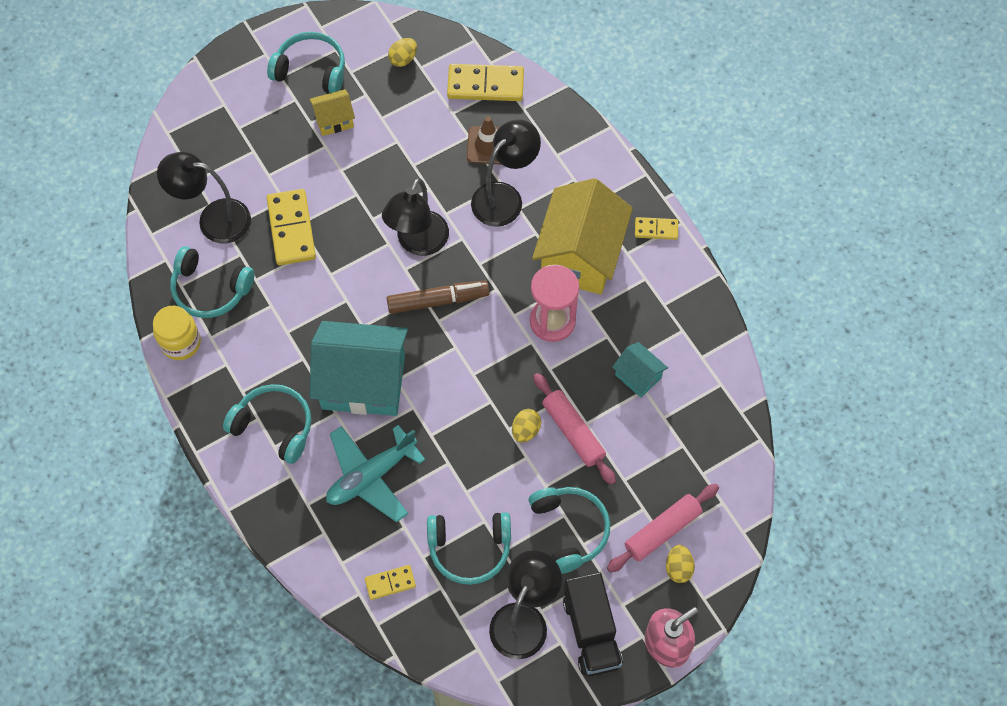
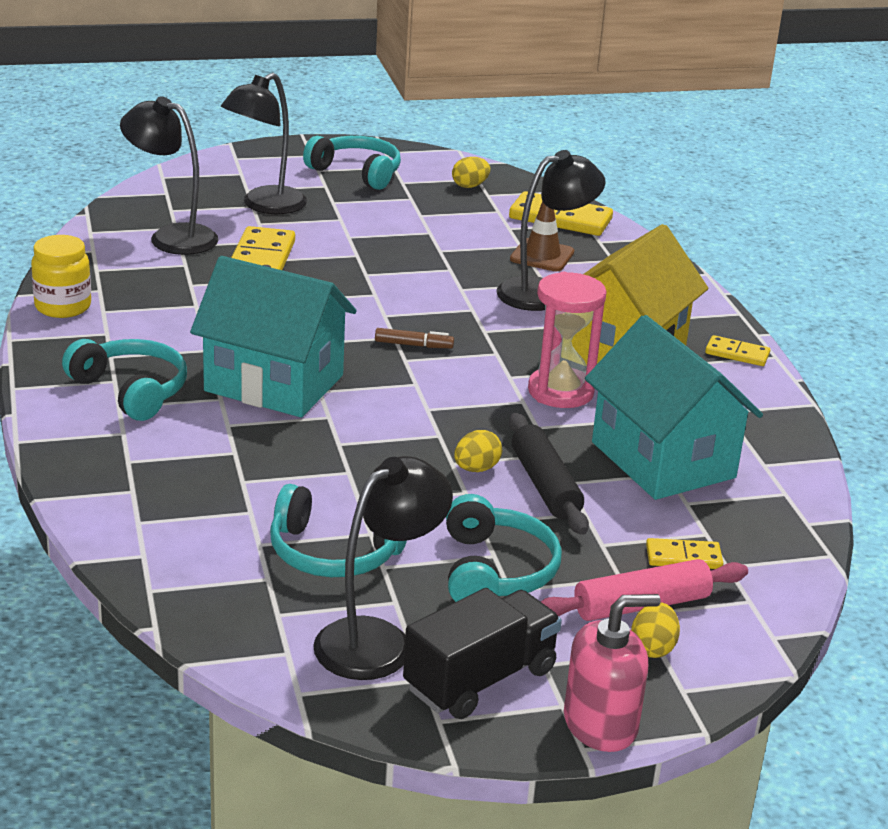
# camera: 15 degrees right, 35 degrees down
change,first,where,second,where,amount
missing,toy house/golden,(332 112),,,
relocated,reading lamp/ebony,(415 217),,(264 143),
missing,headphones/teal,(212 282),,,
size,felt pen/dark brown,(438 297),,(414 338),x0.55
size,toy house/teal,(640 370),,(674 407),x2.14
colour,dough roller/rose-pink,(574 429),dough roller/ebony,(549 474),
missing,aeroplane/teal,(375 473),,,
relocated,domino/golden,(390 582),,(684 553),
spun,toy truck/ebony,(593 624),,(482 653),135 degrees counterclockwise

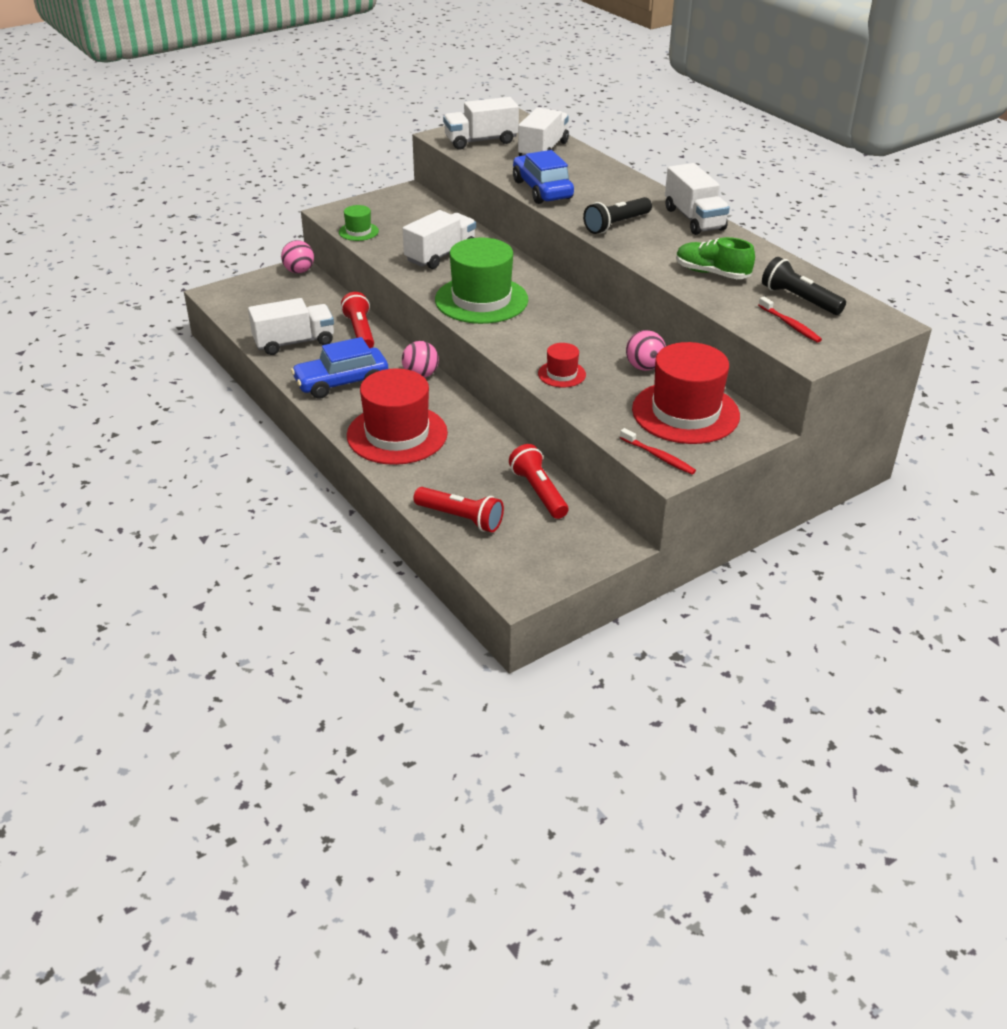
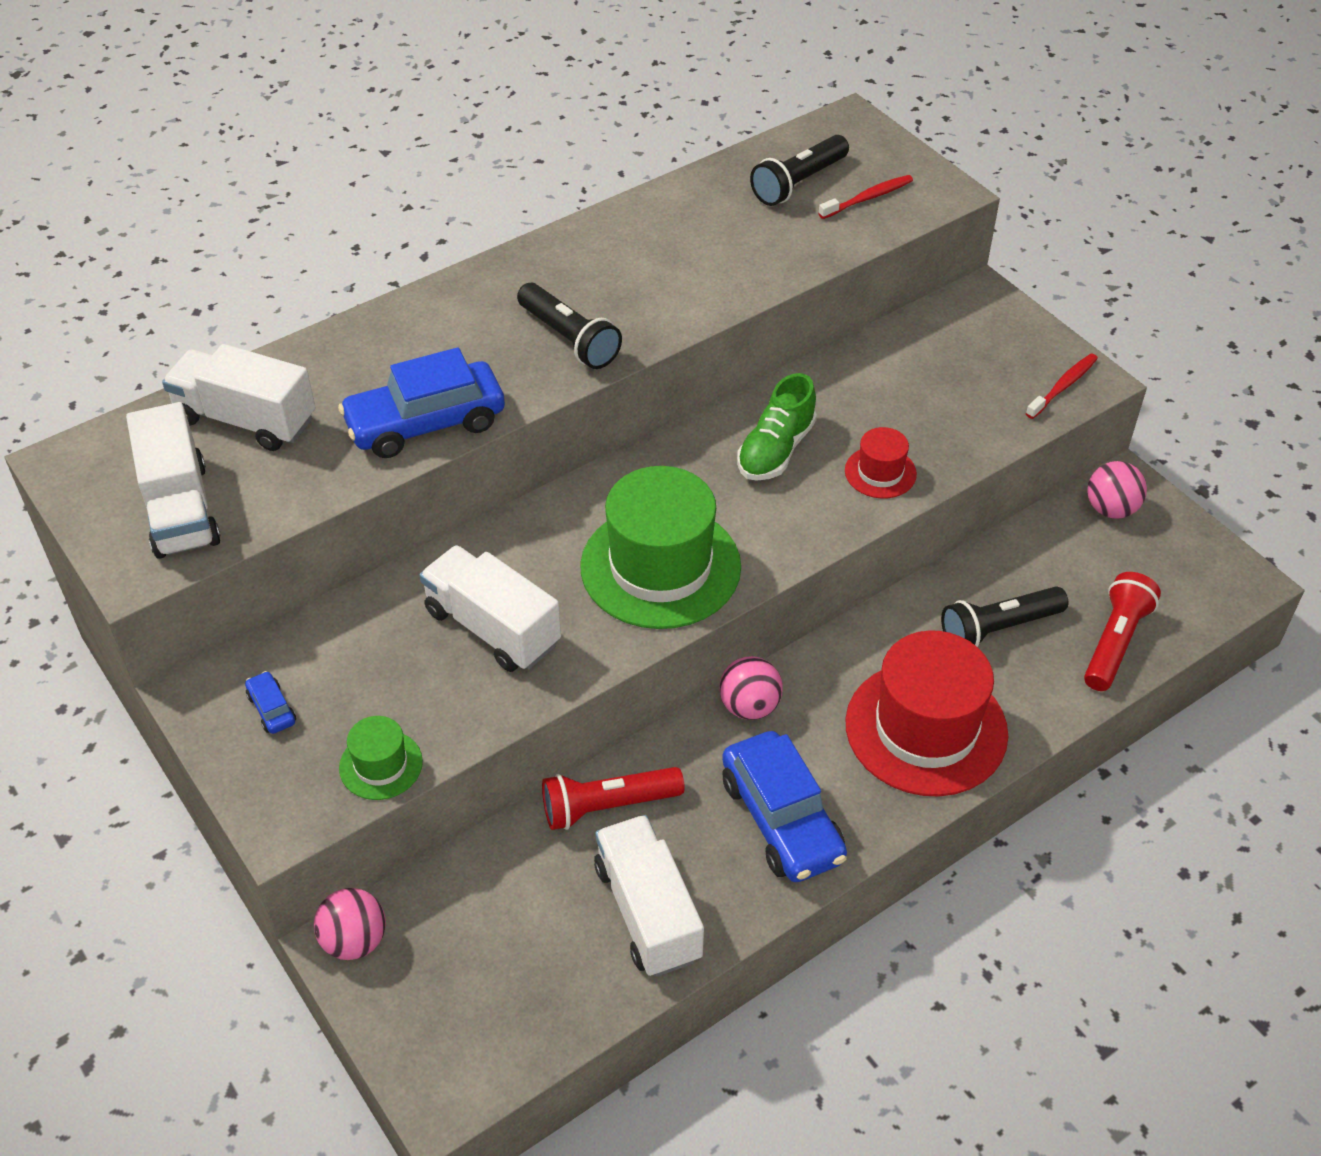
# camera: 90 degrees left, 10 degrees up
change,first,where,second,where,amount
missing,toy truck/white,(697 199),,,
relocated,sneaker/green,(715 258),,(777 427),
relocated,sphere/rose-pink,(646 350),,(1117 490),
missing,top hat/crimson,(686 393),,,
missing,torch/crimson,(538 481),,,
appeared,,,torch/ebony,(1004 616),
appeared,,,toy car/royal blue,(270 702),

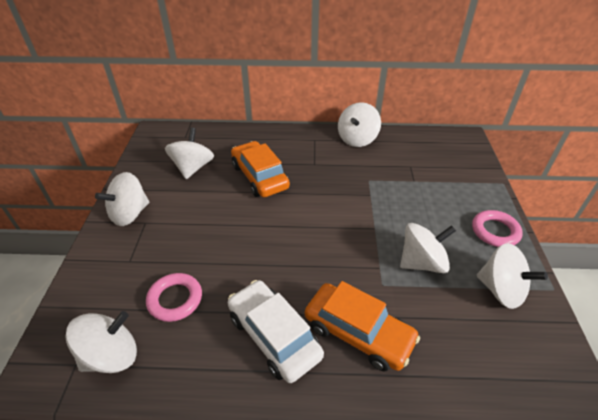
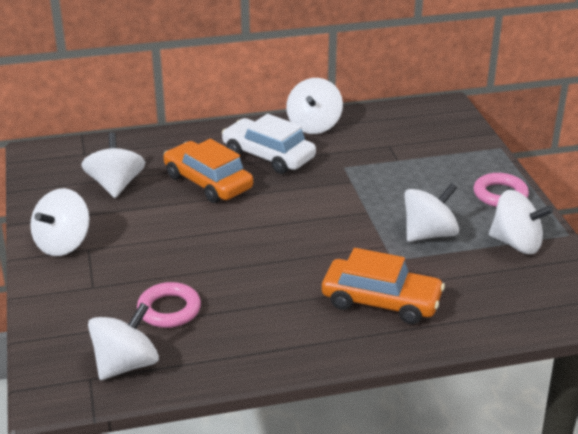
# camera: 15 degrees left, 10 degrees down
change,first,where,second,where,amount
relocated,toy car/white,(276 331),,(269 144),

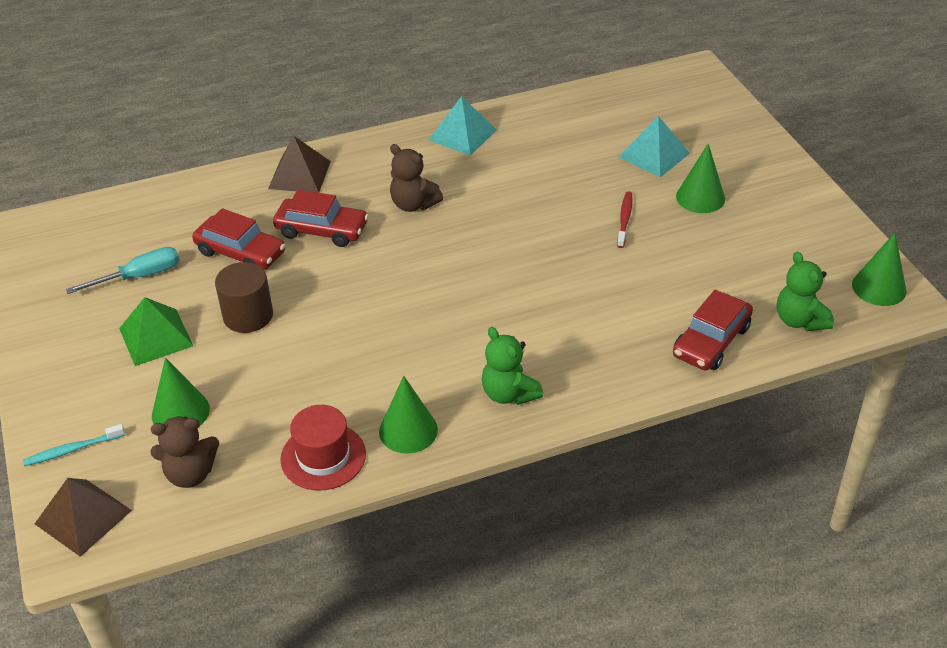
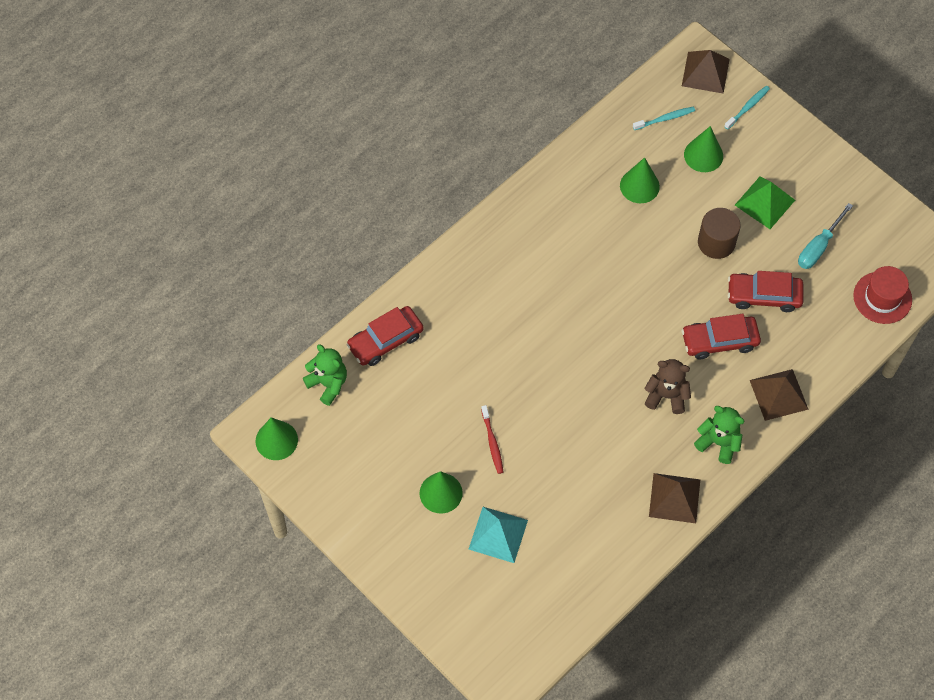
# camera: 155 degrees right, 20 degrees up
change,first,where,second,where,amount
colour,pyramid/teal,(463 126),pyramid/dark brown,(674 498),
spun,toy car/crimson,(713 330),,(385 336),135 degrees counterclockwise
relocated,teddy/green,(512 366),,(719 435),
relocated,solid cone/green,(408 415),,(640 180),
relocated,top hat/crimson,(323 447),,(882 295),
exchanged,teddy/dark brown,(184 452),tooth brush/teal,(664 118),

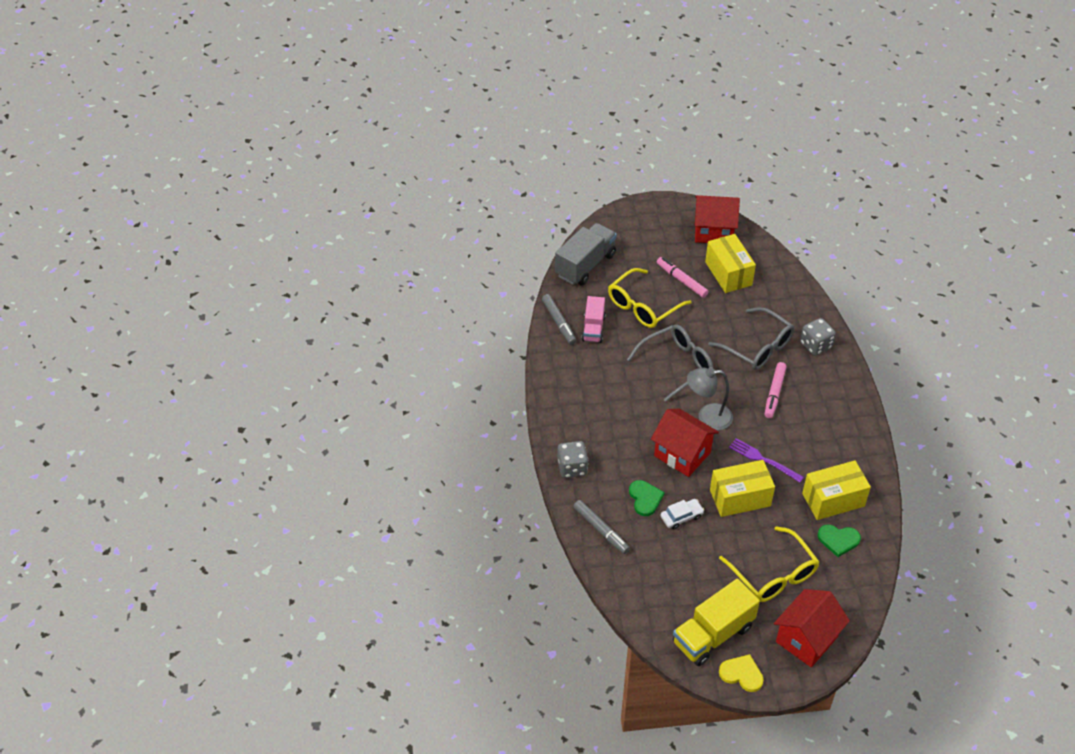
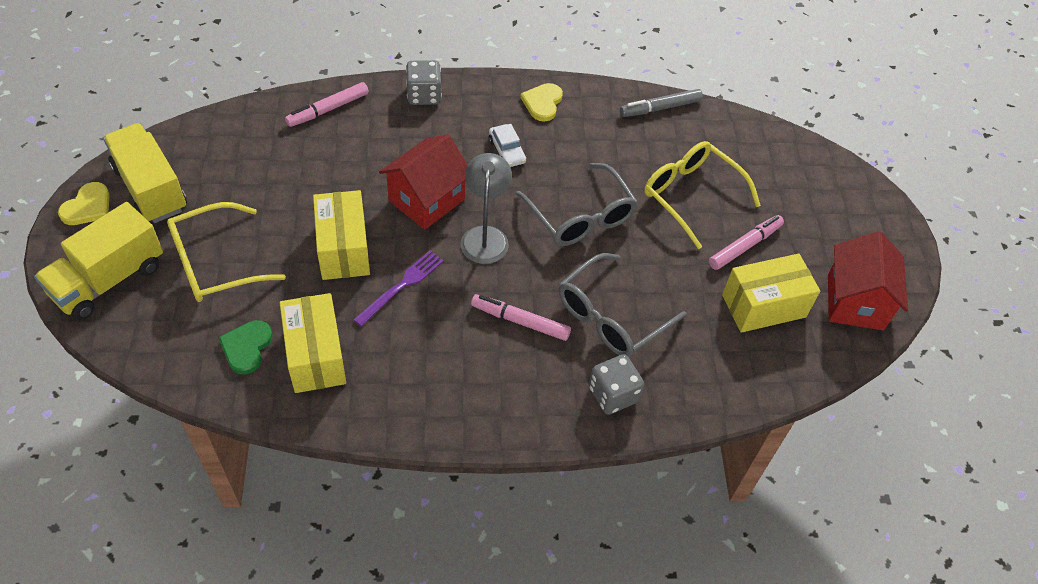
# camera: 90 degrees right, 5 degrees up
change,first,where,second,where,amount
missing,toy truck/ash-grey,(586 254),,,
missing,toy truck/rose-pink,(594 319),,,
missing,heart/green,(647 498),,,
relocated,toy car/white,(682 514),,(507 145),
colour,felt pen/ash-grey,(601 527),felt pen/rose-pink,(327 104),
exchanged,toy house/crimson,(812 628),toy truck/golden,(98 261),
appeared,,,heart/golden,(541 102),

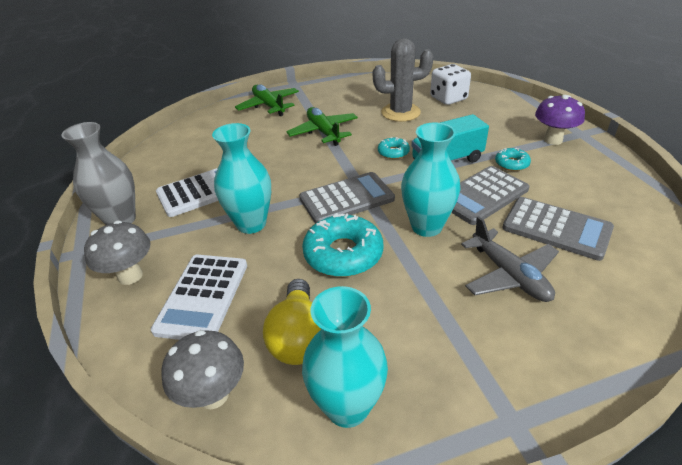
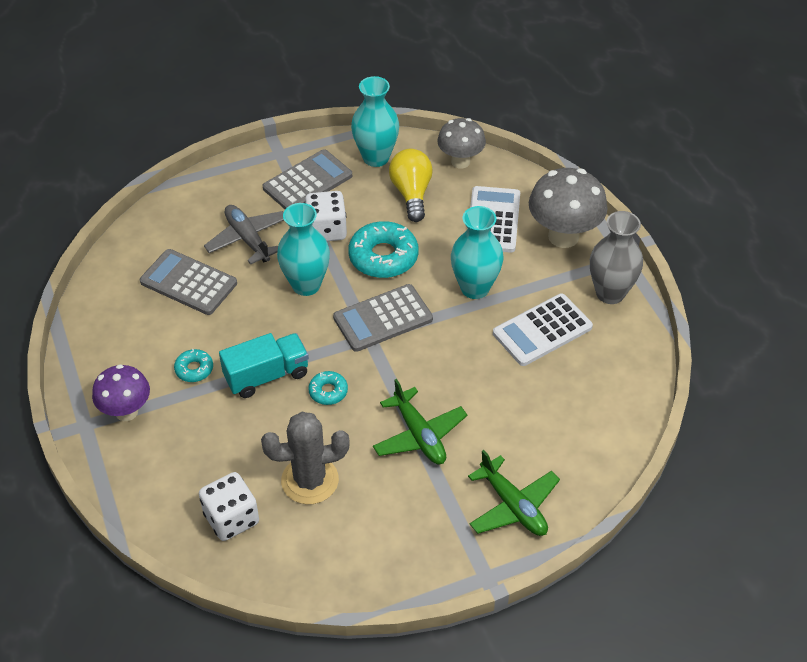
# camera: 175 degrees right, 10 degrees up
change,first,where,second,where,amount
relocated,adding machine/ash-grey,(490 195),,(307 179),
size,mushroom/ash-grey,(117 253),,(568 208),x1.52
appeared,,,die/white,(326 216),

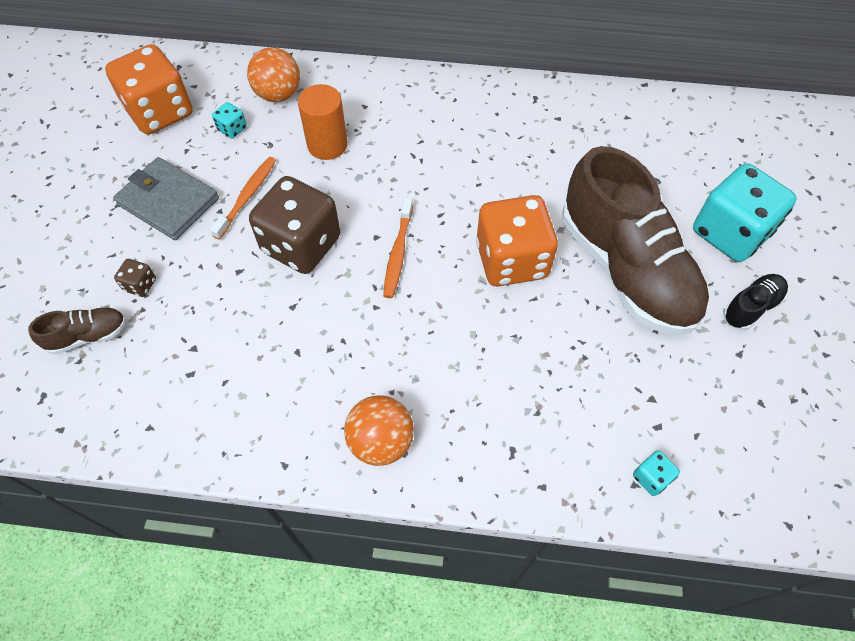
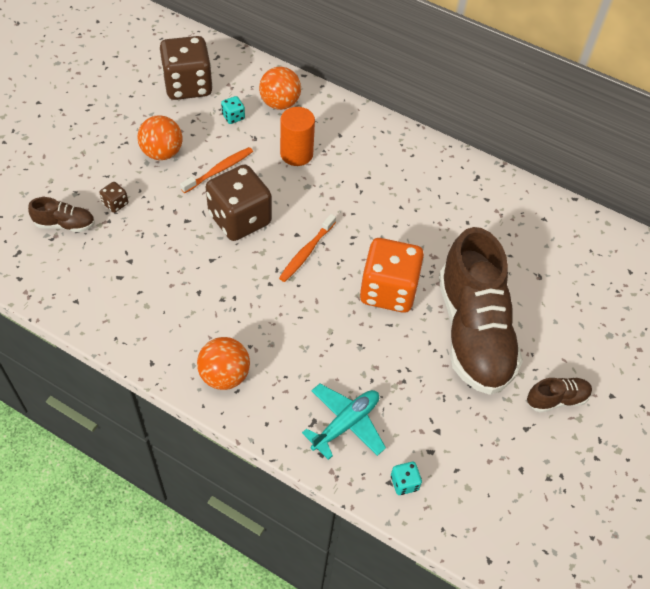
# camera: 20 degrees right, 5 degrees down
change,first,where,second,where,amount
colour,die/orange,(149 89),die/dark brown,(186 68),
exchanged,billfold/ash-grey,(166 198),sphere/orange,(160 137),
missing,die/teal,(745 212),,,
colour,sneaker/ebony,(755 302),sneaker/dark brown,(559 395),
appeared,,,aeroplane/teal,(344 422),

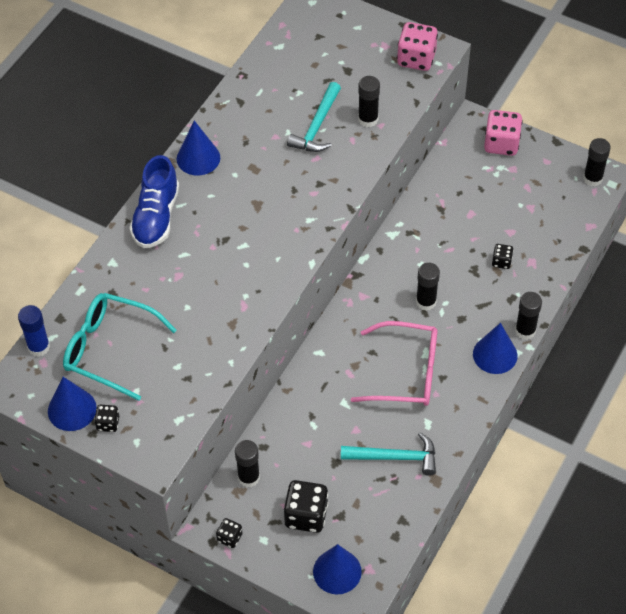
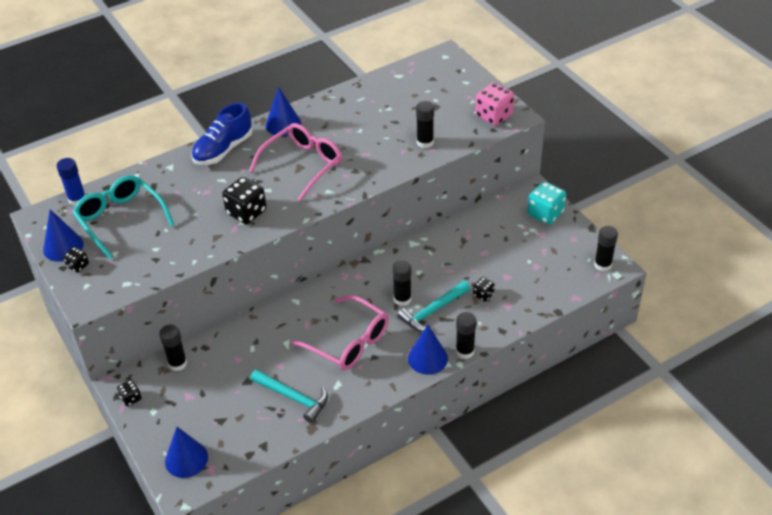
# camera: 30 degrees right, 10 degrees down
change,first,where,second,where,amount
relocated,claw hammer/teal,(314 117),,(433 306),
colour,die/rose-pink,(503 133),die/teal,(546 203),
relocated,die/ebony,(306 506),,(244 200),
appeared,,,spectacles/rose-pink,(295 162),

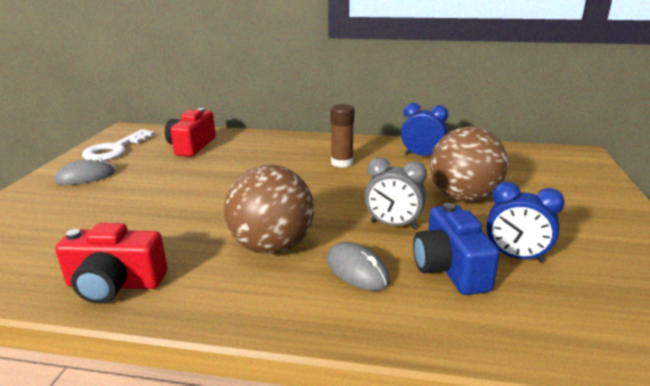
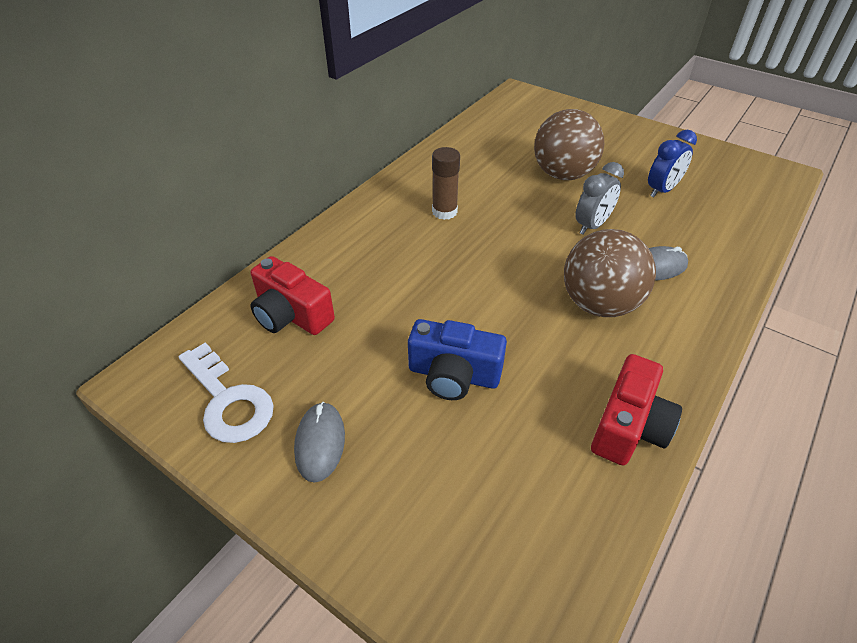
# camera: 65 degrees left, 20 degrees up
change,first,where,second,where,amount
missing,clock/royal blue,(424 129),,,
relocated,camera/royal blue,(456 249),,(457 359),

